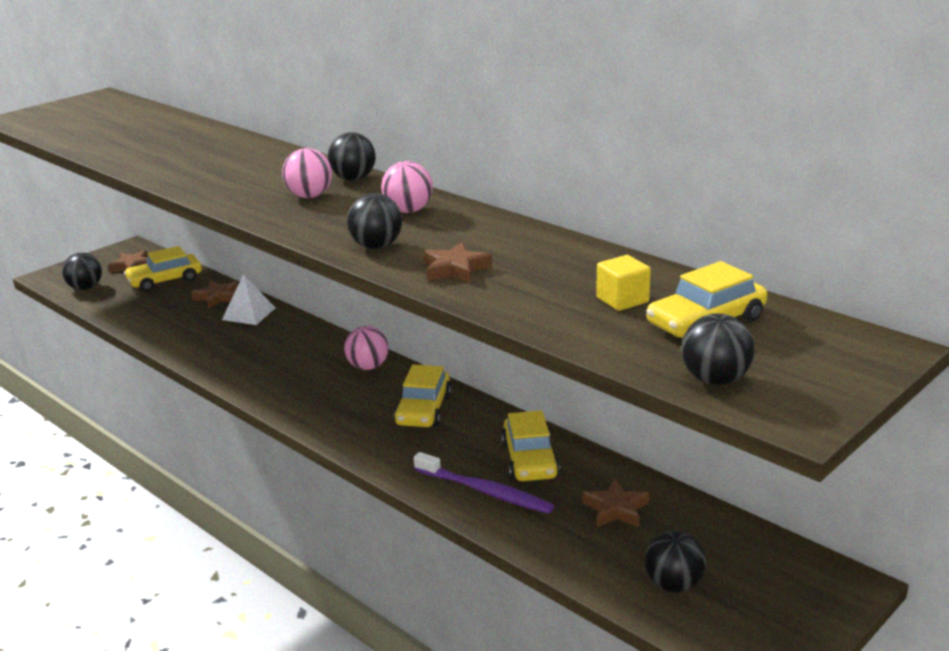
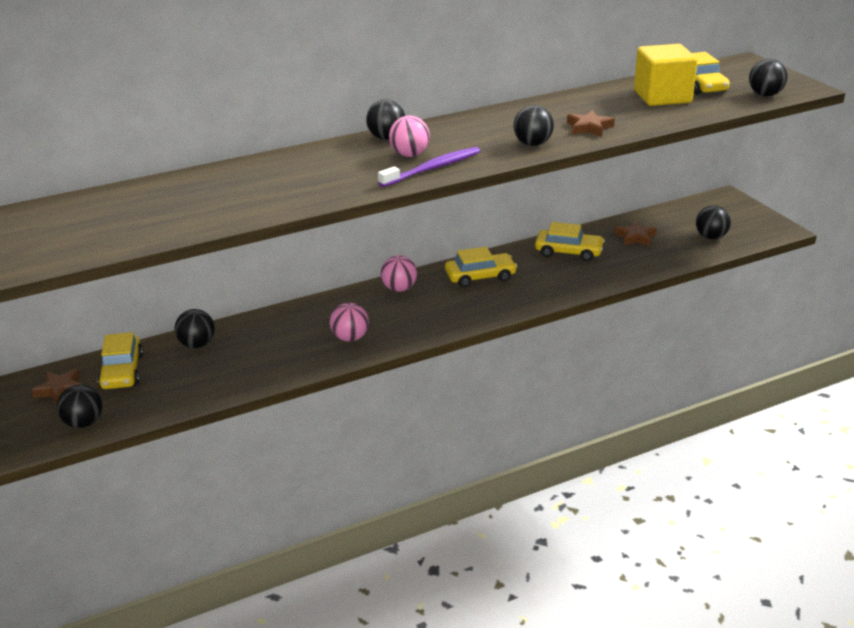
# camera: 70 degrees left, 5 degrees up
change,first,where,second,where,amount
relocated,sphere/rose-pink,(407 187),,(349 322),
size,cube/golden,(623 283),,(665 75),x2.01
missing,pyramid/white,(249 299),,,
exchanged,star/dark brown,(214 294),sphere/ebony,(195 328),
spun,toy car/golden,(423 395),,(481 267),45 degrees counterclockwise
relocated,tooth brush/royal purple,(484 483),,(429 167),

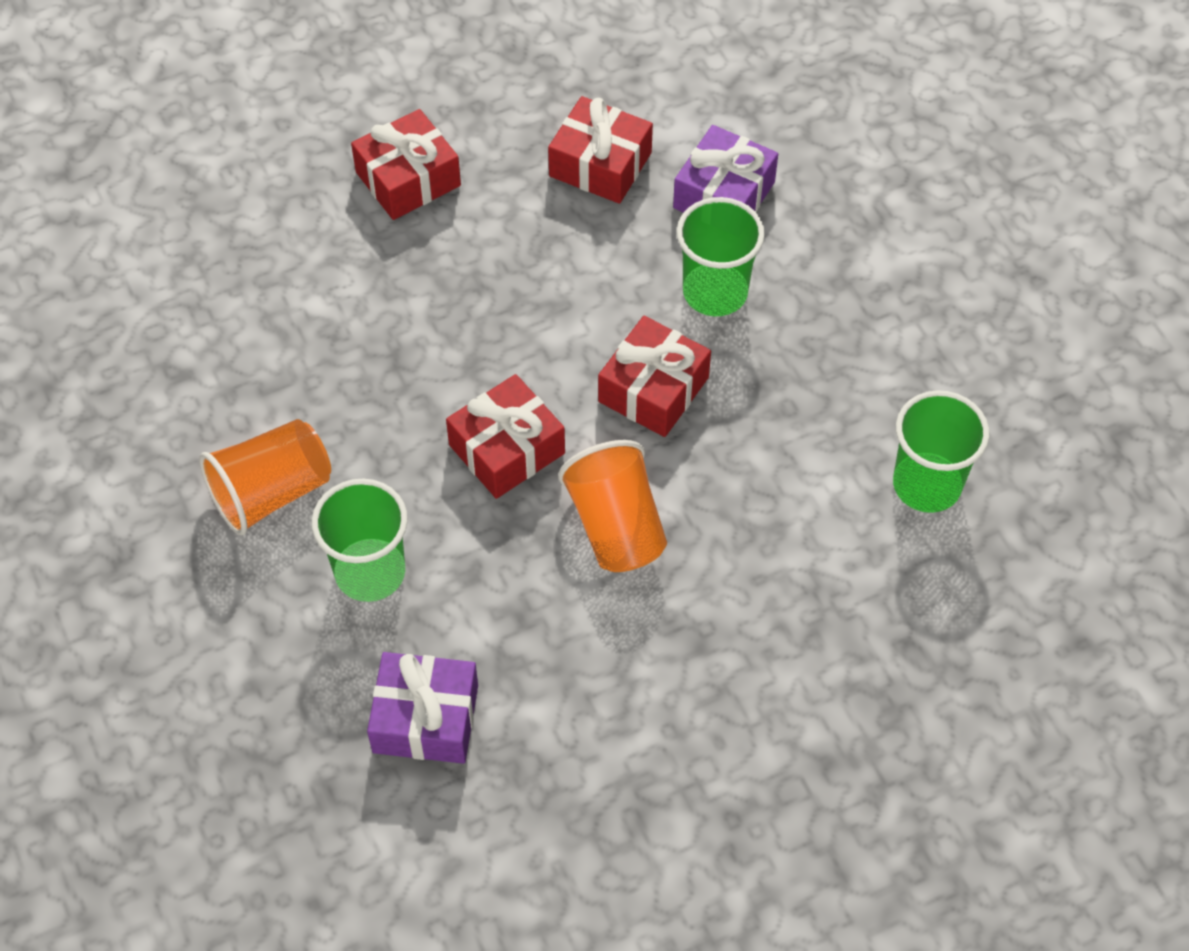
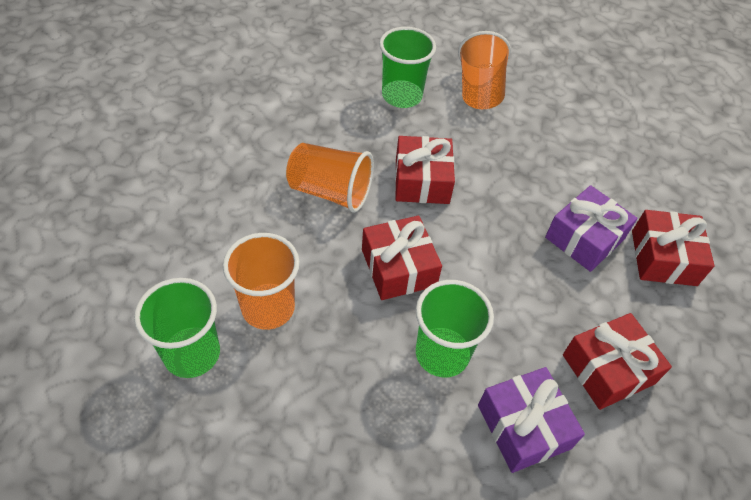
# camera: 125 degrees right, 5 degrees down
change,first,where,second,where,amount
relocated,present/royal purple,(422 708),,(591 228),
appeared,,,cup/orange,(261 281),

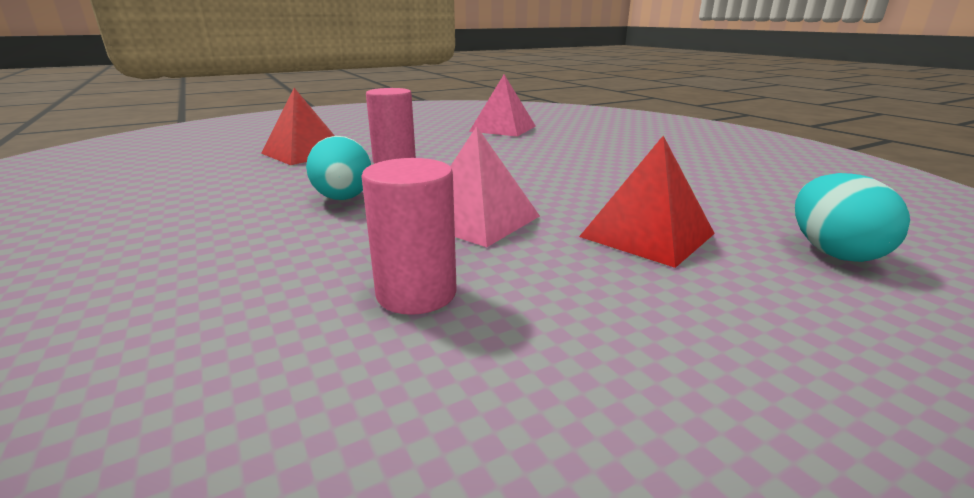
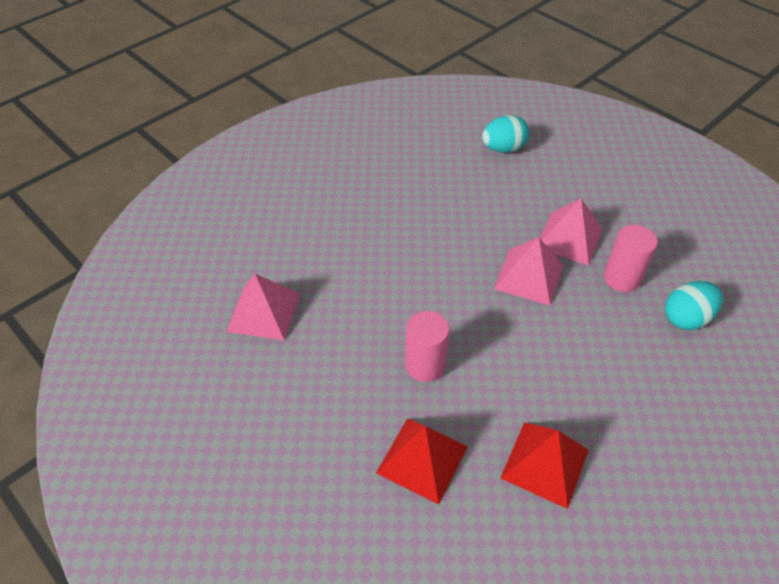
# camera: 105 degrees left, 25 degrees up
change,first,where,second,where,amount
relocated,toy egg/teal,(338 168),,(694 305),
relocated,pyramid/crimson,(647 202),,(545 465),
appeared,,,pyramid/rose-pink,(571 231),

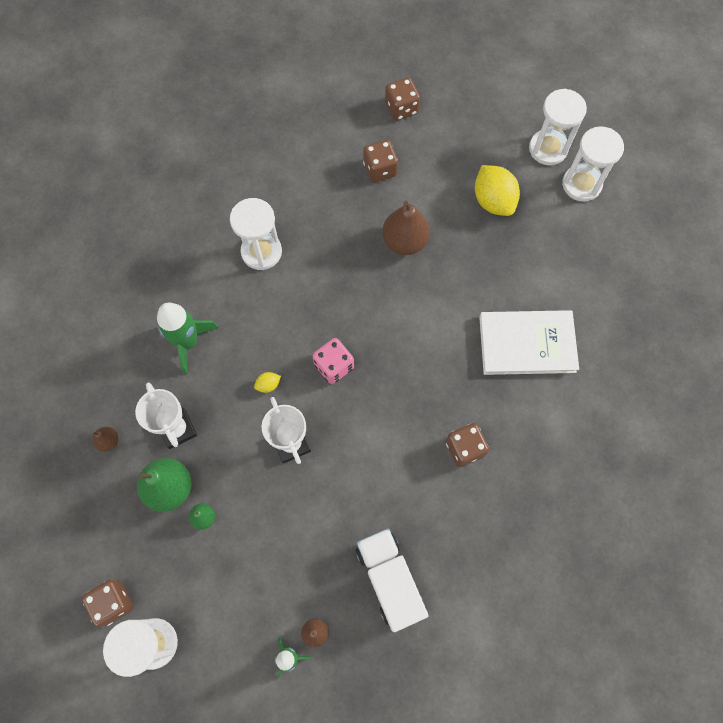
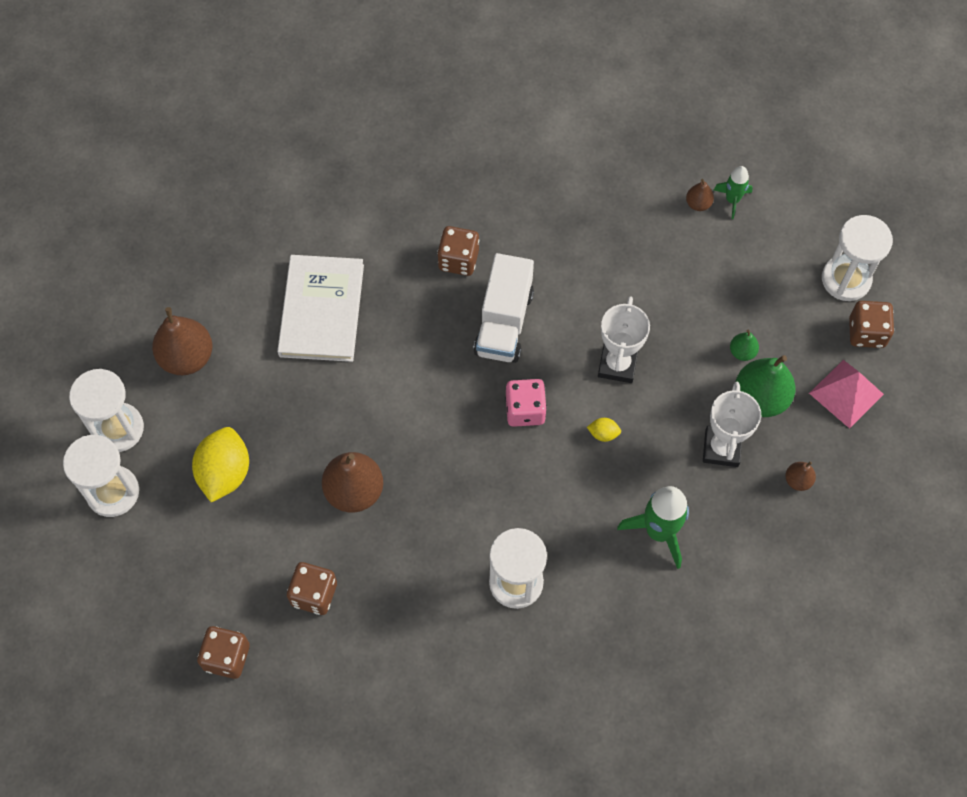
# camera: 145 degrees left, 5 degrees down
change,first,where,second,where,amount
spun,hardcover/white,(529 342),,(320 308),60 degrees clockwise
relocated,toy truck/white,(392 580),,(503 308),
appeared,,,pear fruit/dark brown,(182 341),
appeared,,,pyramid/rose-pink,(846 394),

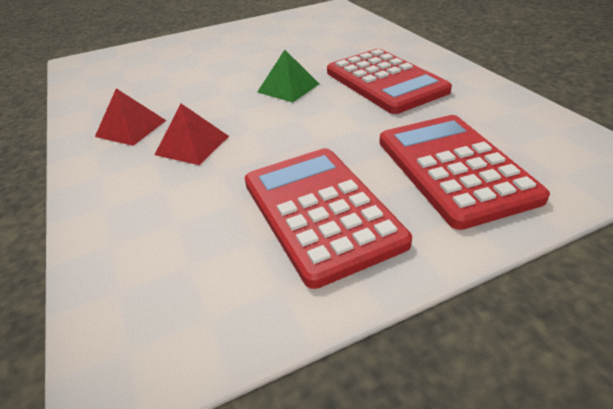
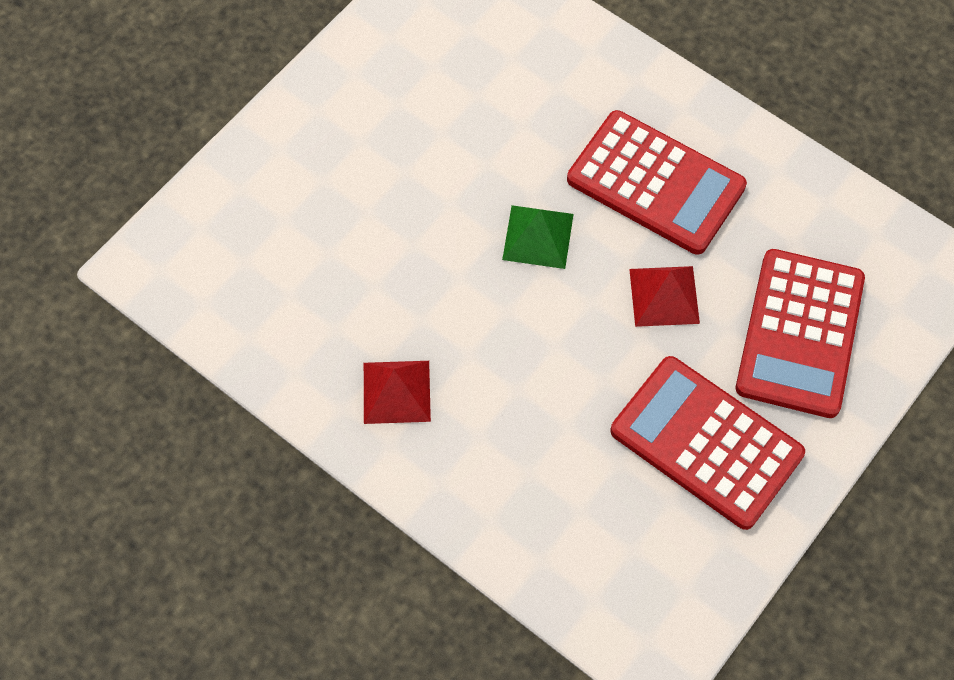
# camera: 30 degrees left, 25 degrees up
change,first,where,second,where,amount
relocated,pyramid/crimson,(192 134),,(664 296),
spun,adding machine/crimson,(464 172),,(800 333),120 degrees counterclockwise

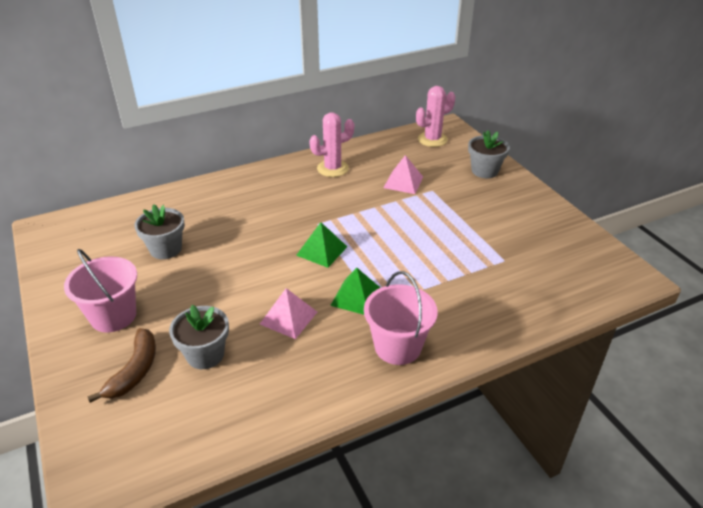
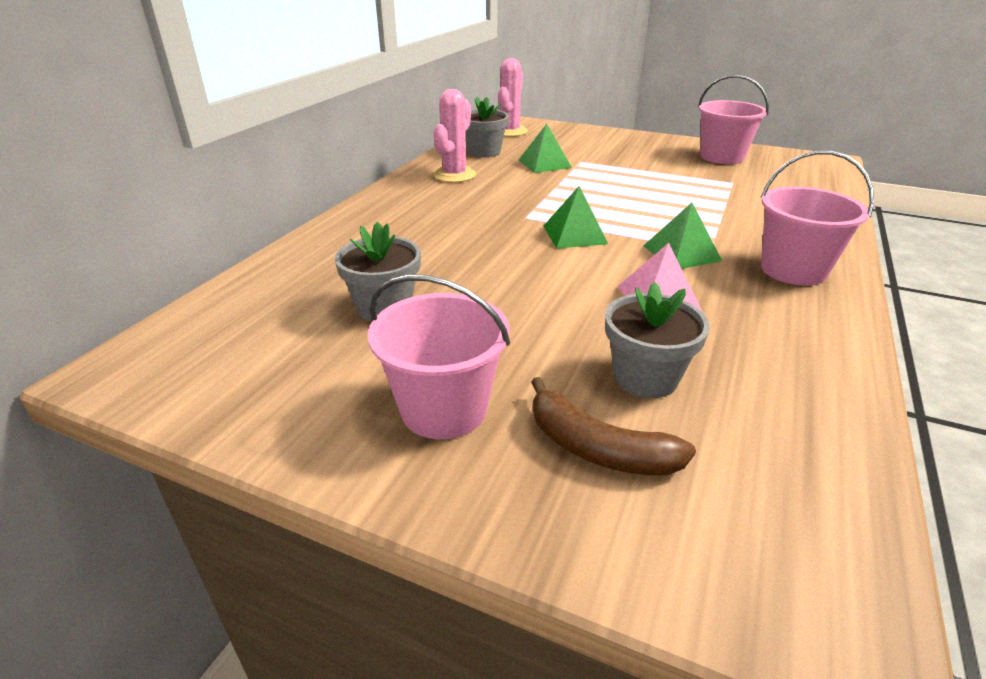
# camera: 40 degrees left, 5 degrees down
change,first,where,second,where,amount
relocated,plant pot/ash-grey,(489 154),,(487 127),
colour,pyramid/rose-pink,(403 174),pyramid/green,(545 148),
spun,banana/dark brown,(121 365),,(613 426),150 degrees clockwise
appeared,,,pail/rose-pink,(733 119),

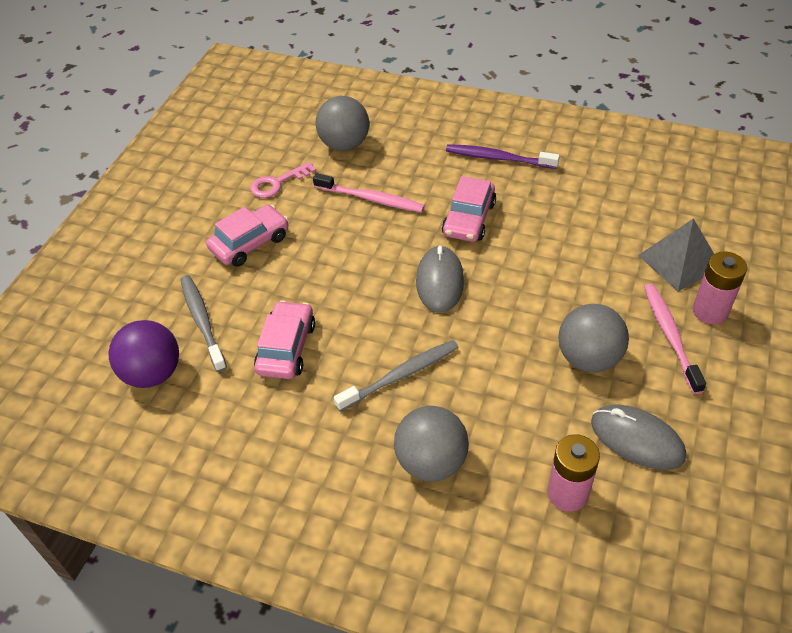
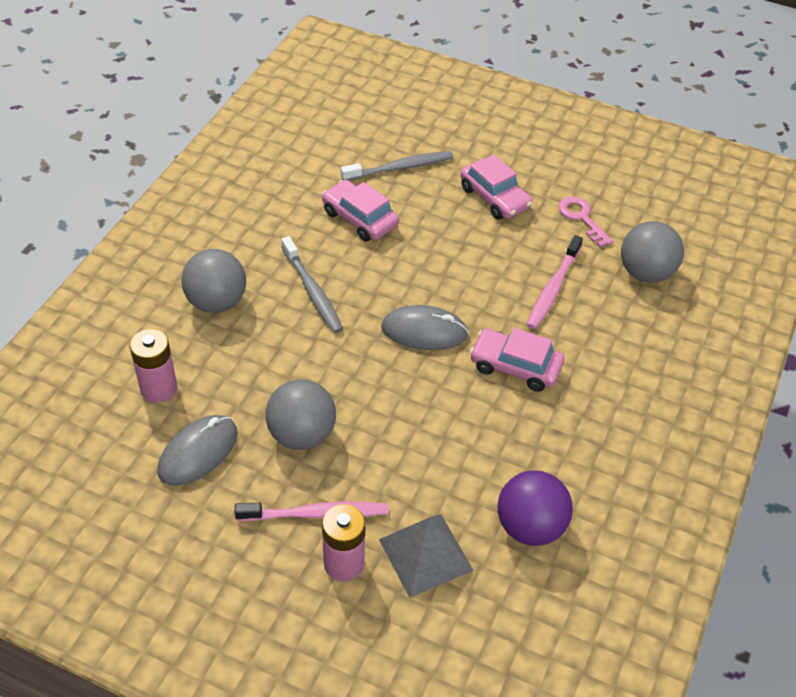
# camera: 90 degrees right, 0 degrees up
change,first,where,second,where,amount
missing,tooth brush/royal purple,(503 156),,,
spun,toy car/rose-pink,(284 339),,(360 210),150 degrees counterclockwise
relocated,sphere/royal purple,(144 354),,(535 508),

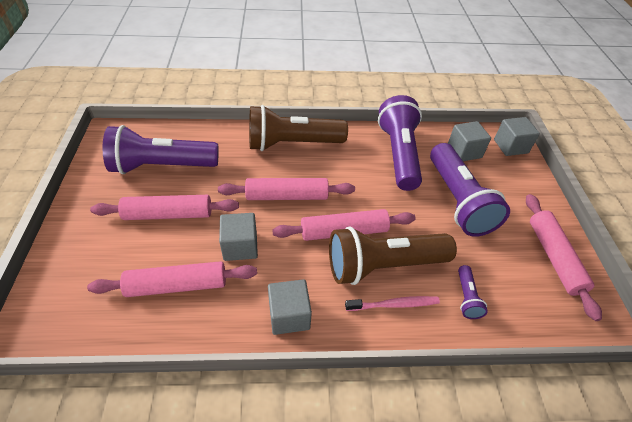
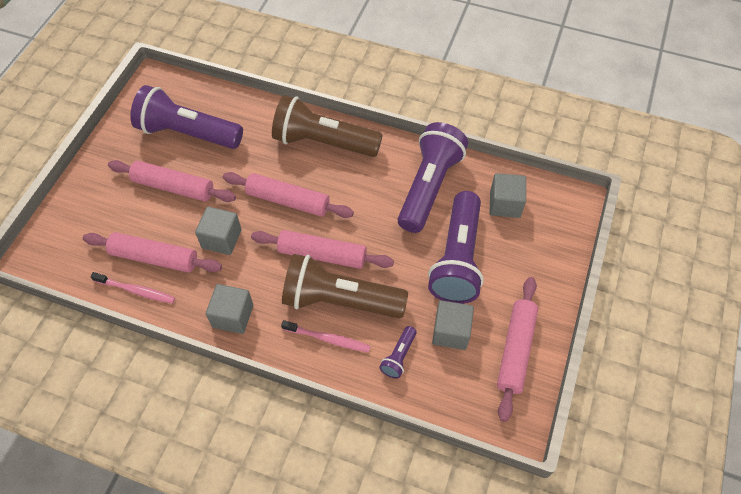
# camera: 25 degrees right, 10 degrees up
change,first,where,second,where,amount
relocated,cube/ash-grey,(517 136),,(453 325),
appeared,,,tooth brush/rose-pink,(132 288),

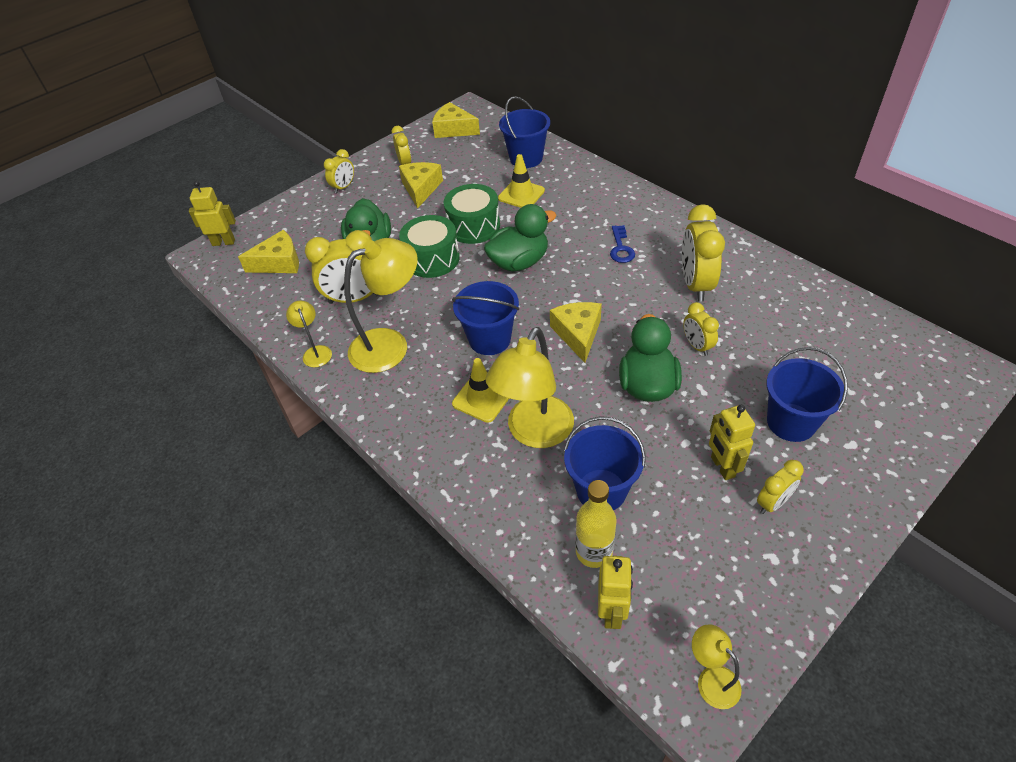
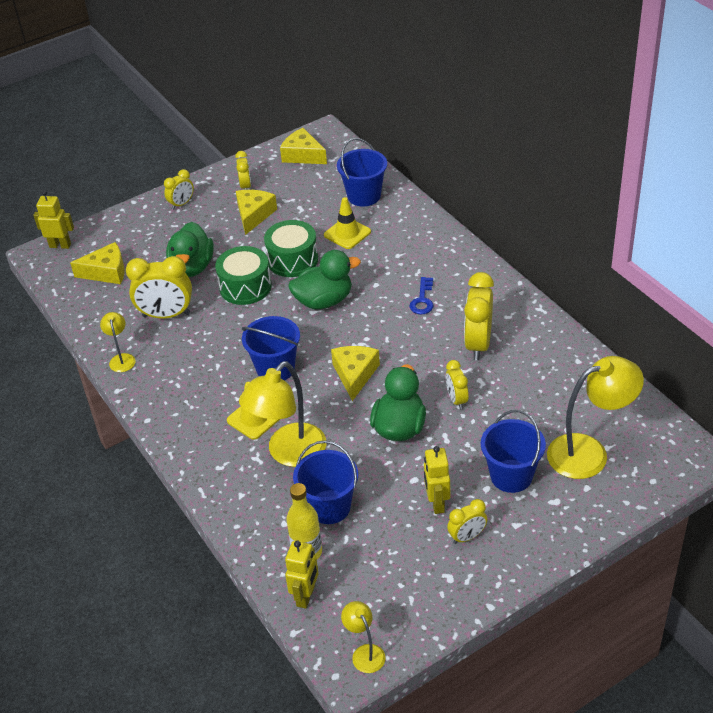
# camera: 10 degrees right, 5 degrees down
change,first,where,second,where,amount
relocated,reading lamp/golden,(381 305),,(595 417),

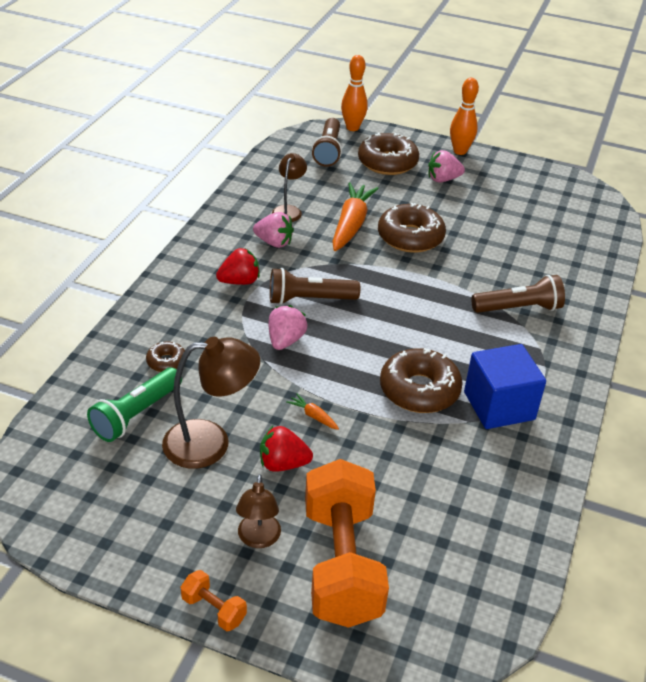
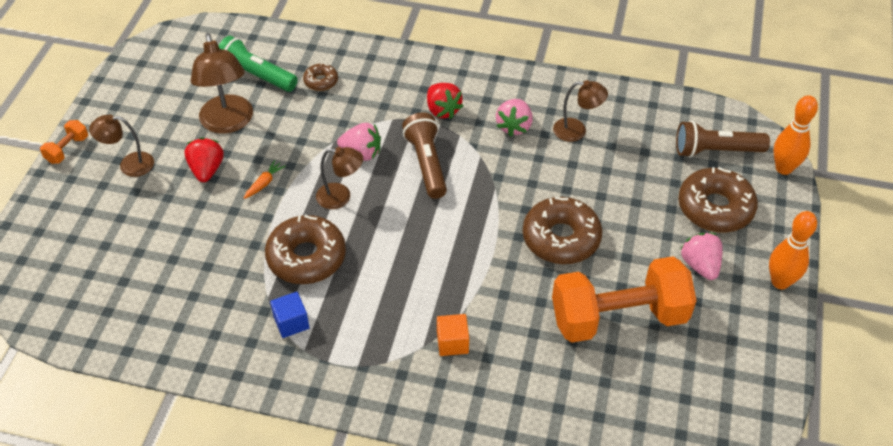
# camera: 85 degrees right, 10 degrees up
change,first,where,second,where,amount
missing,carrot/orange,(355 216),,,
exchanged,torch/dark brown,(518 294),cube/orange,(453 335),
size,cube/royal blue,(505 386),,(290 315),x0.52
relocated,dumbbell/orange,(347 543),,(624 299),
appeared,,,reading lamp/dark brown,(339 178),

